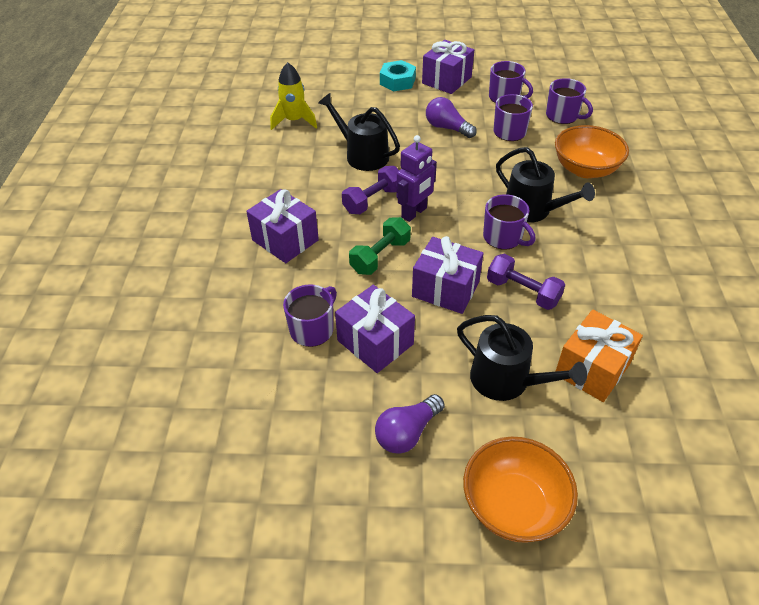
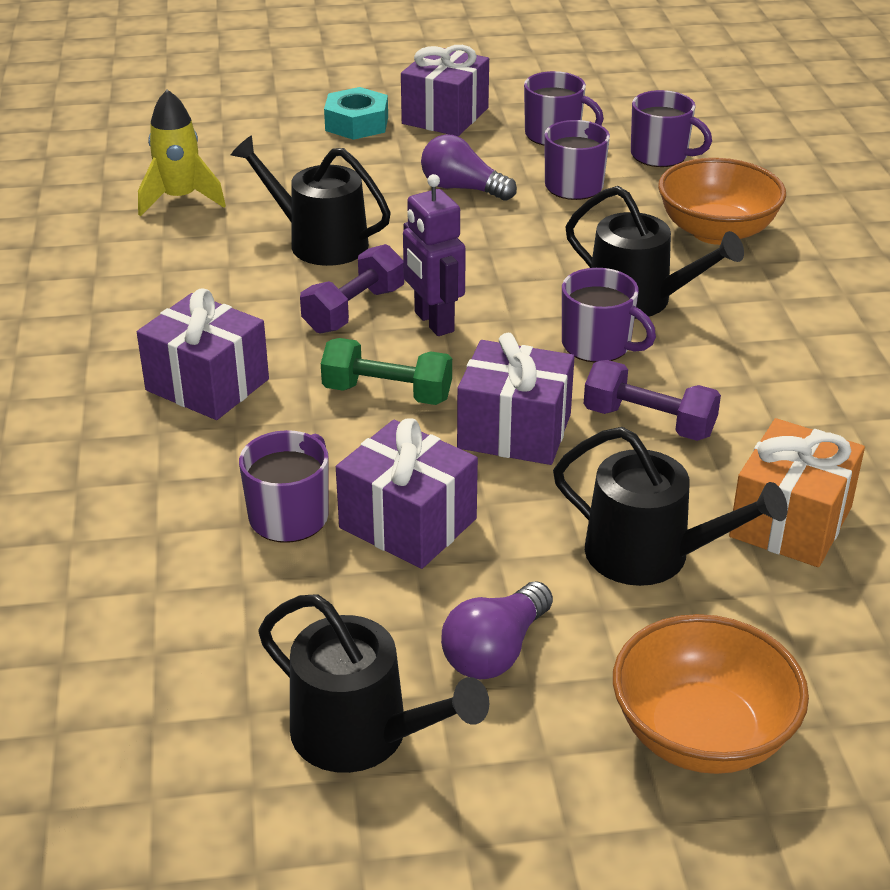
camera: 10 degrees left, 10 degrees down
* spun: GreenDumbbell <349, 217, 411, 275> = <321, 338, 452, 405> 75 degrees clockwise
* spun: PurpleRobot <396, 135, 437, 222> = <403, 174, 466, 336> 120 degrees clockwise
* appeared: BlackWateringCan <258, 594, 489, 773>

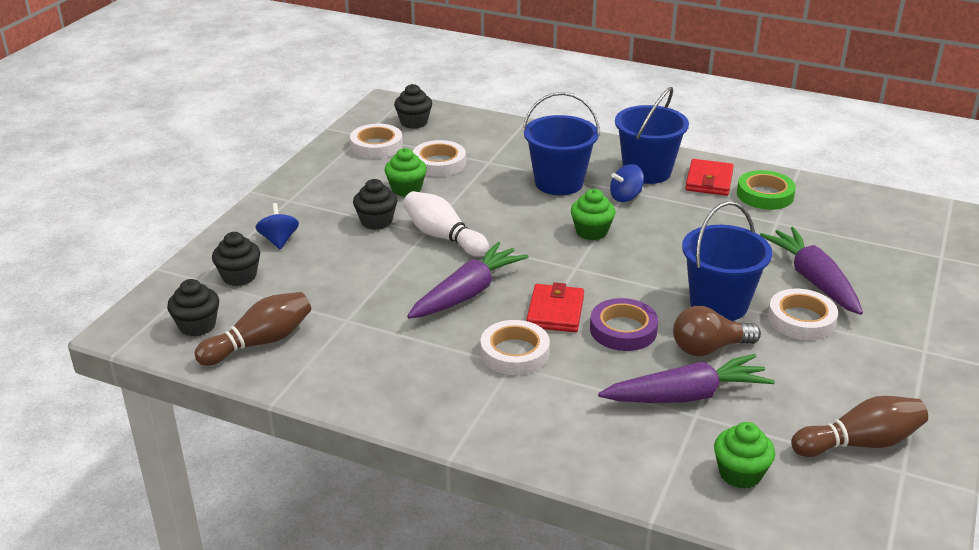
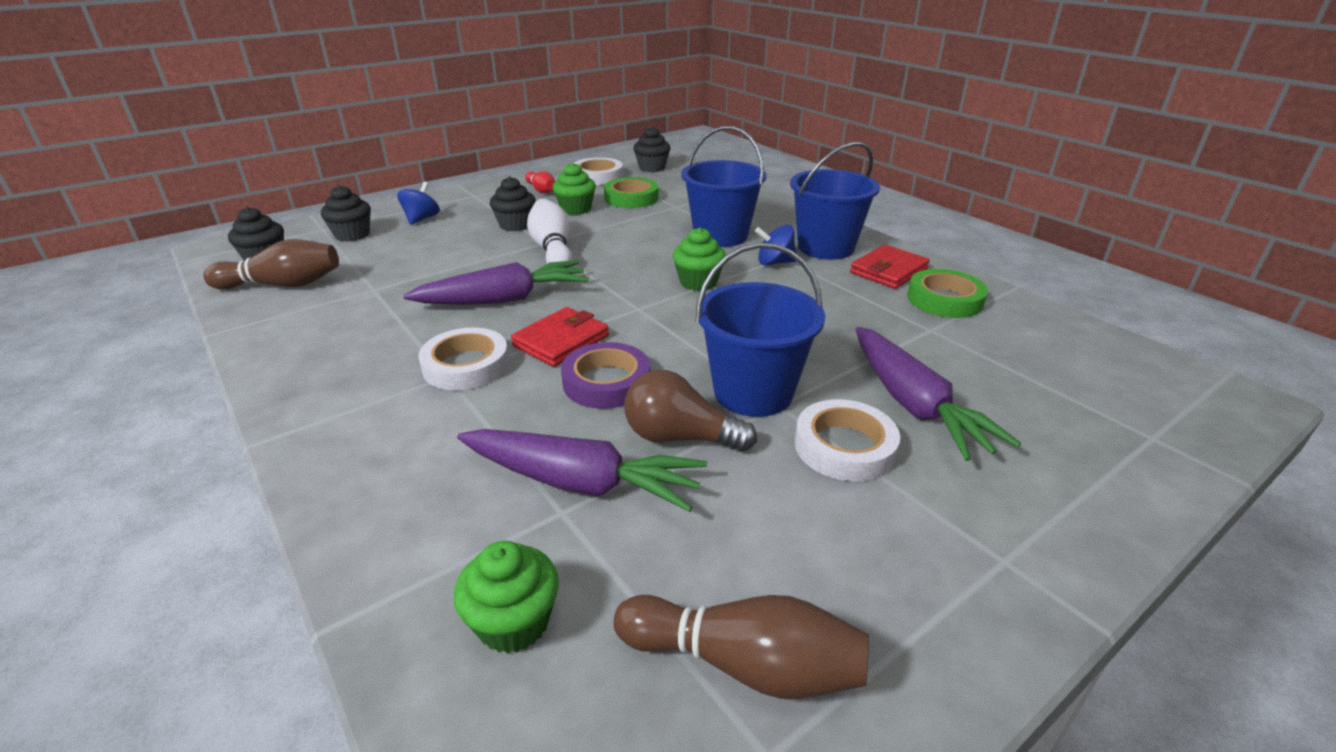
camera: 30 degrees right, 0 degrees up
* colour: WhiteTape <413, 140, 466, 177> to GreenTape <604, 177, 658, 208>
* spun: PurpleCarrot <760, 227, 863, 315> = <856, 327, 1021, 461> 150 degrees clockwise
* appeared: RedBowlingPin <525, 171, 555, 193>

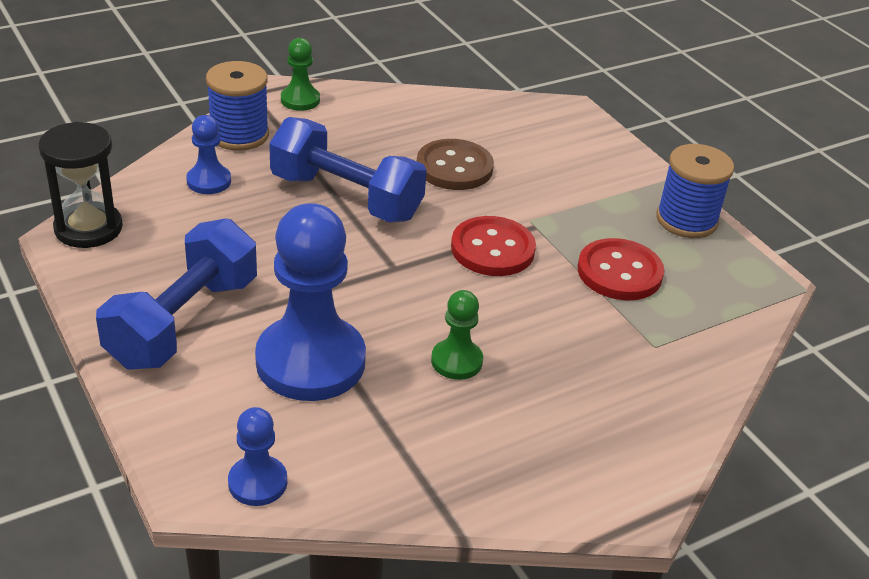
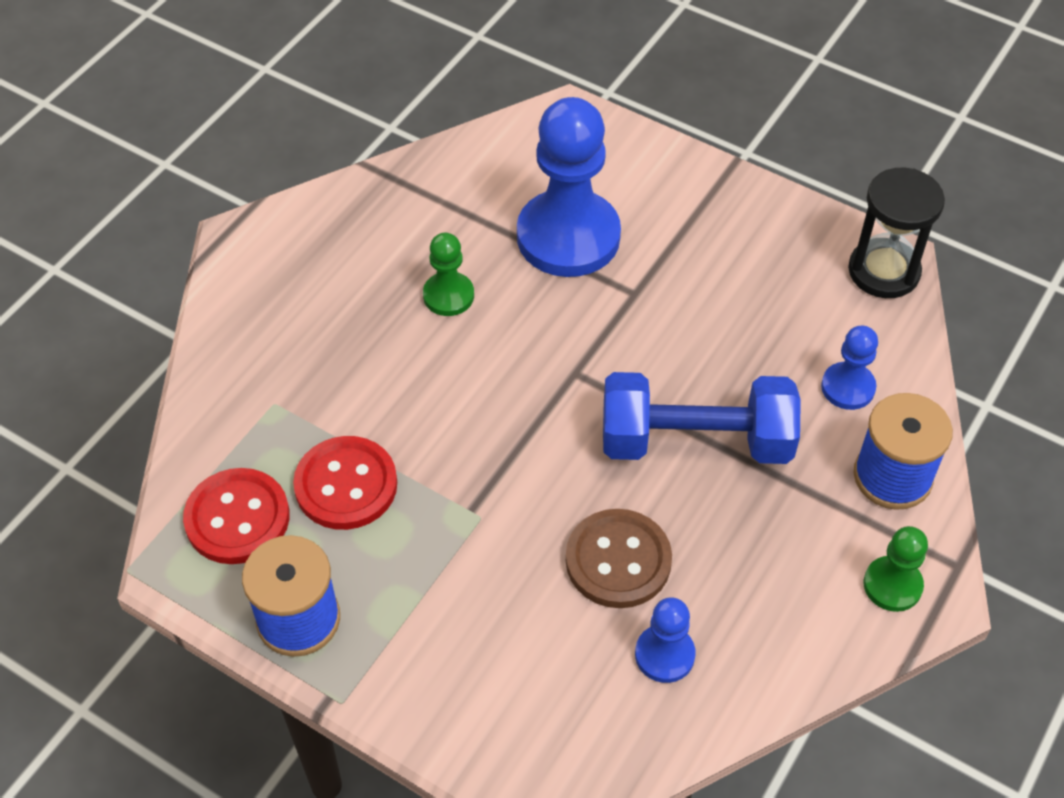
camera: 155 degrees right, 15 degrees up
* missing: BlueDumbbell <96, 218, 257, 370>
* relocated: BluePawn <228, 407, 287, 506> to <635, 597, 696, 683>
* relocated: RedButton <451, 216, 536, 276> to <183, 468, 290, 564>

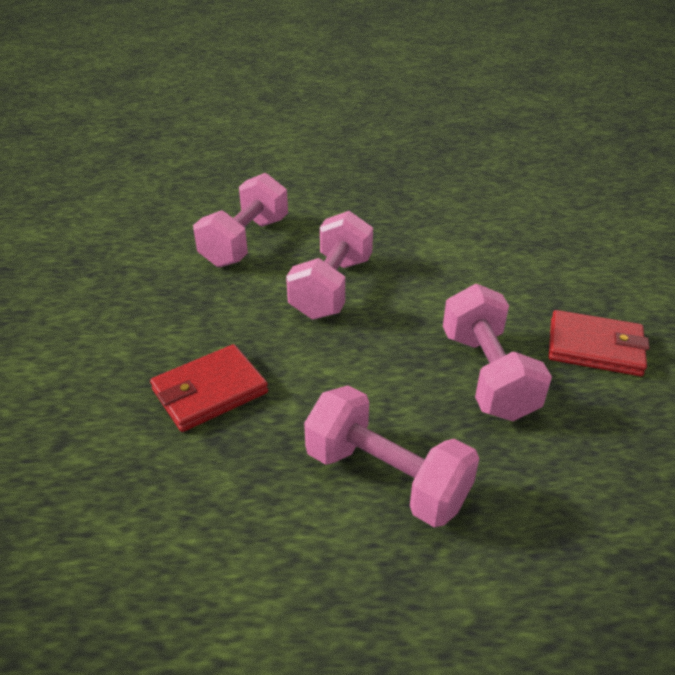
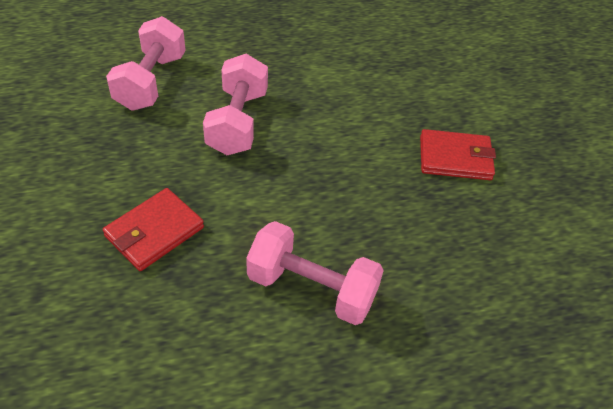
camera: 15 degrees left, 10 degrees up
* missing: PinkDumbbell <443, 284, 552, 421>

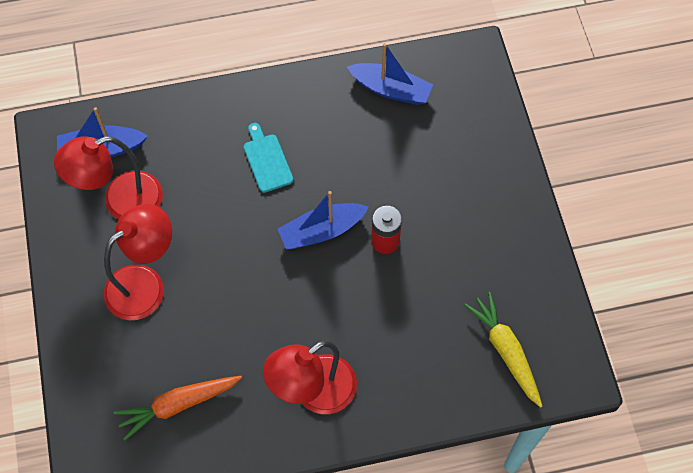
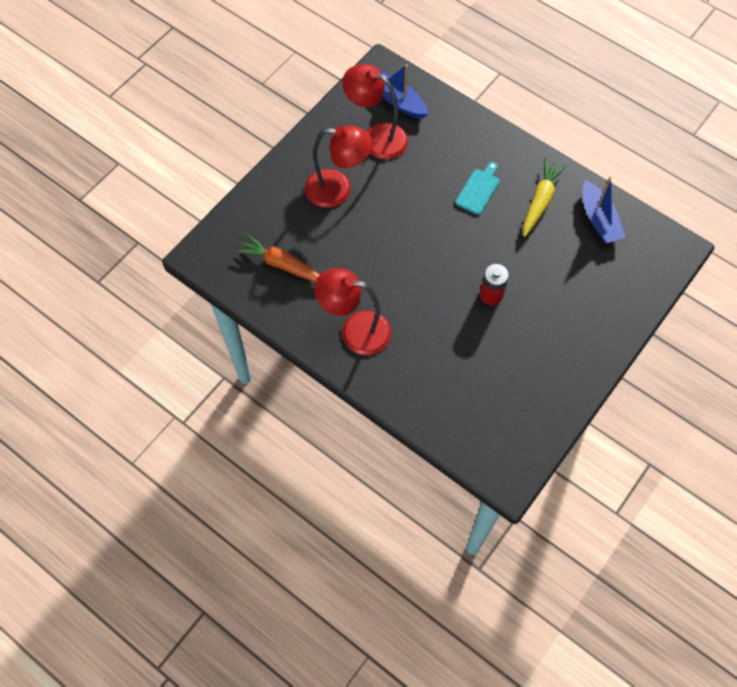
camera: 50 degrees right, 0 degrees up
* missing: BlueBoat <278, 191, 369, 250>
* relocated: YellowCarrot <464, 292, 542, 408> to <523, 158, 566, 237>

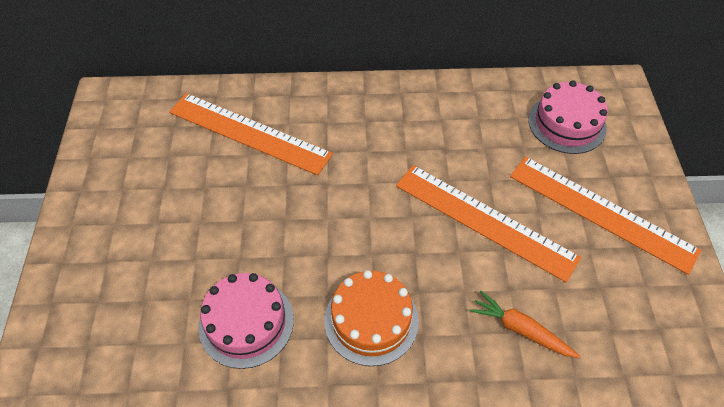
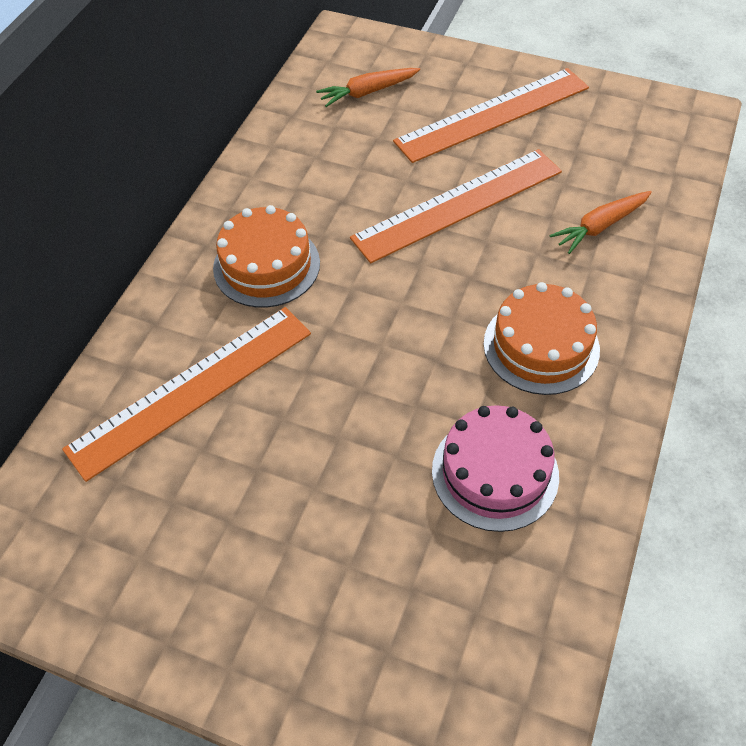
camera: 65 degrees left, 0 degrees up
* exchanged: PinkCake <528, 80, 608, 154> to OrangeCarrot <316, 68, 420, 107>
* appeared: OrangeCake <213, 205, 320, 308>

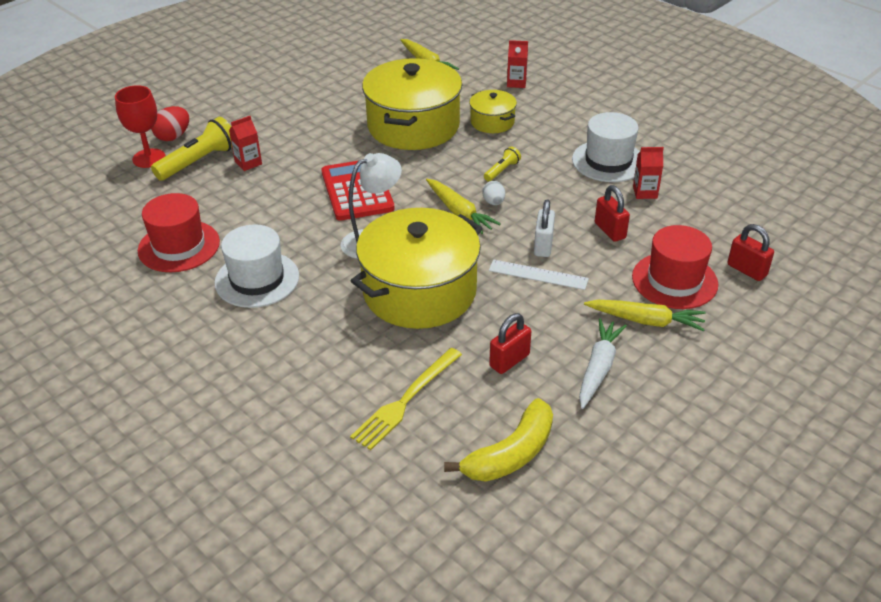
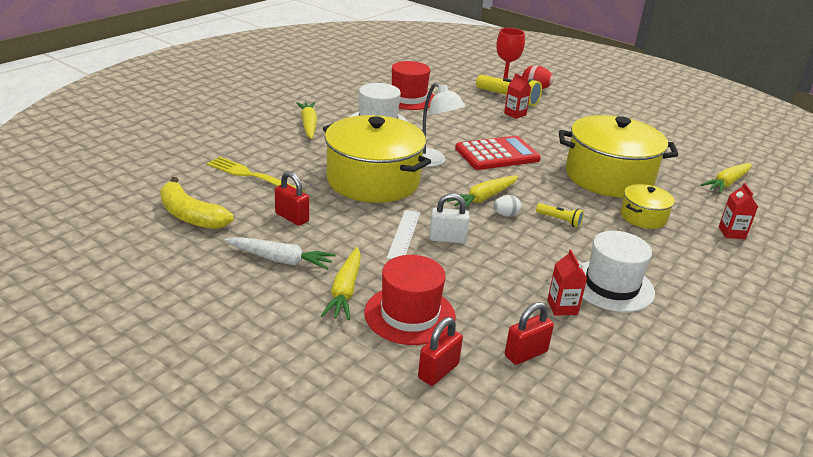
camera: 80 degrees right, 10 degrees down
* relocated: RedPadlock <595, 185, 630, 242> to <505, 302, 554, 365>
* appeared: YellowCarrot <296, 102, 318, 139>

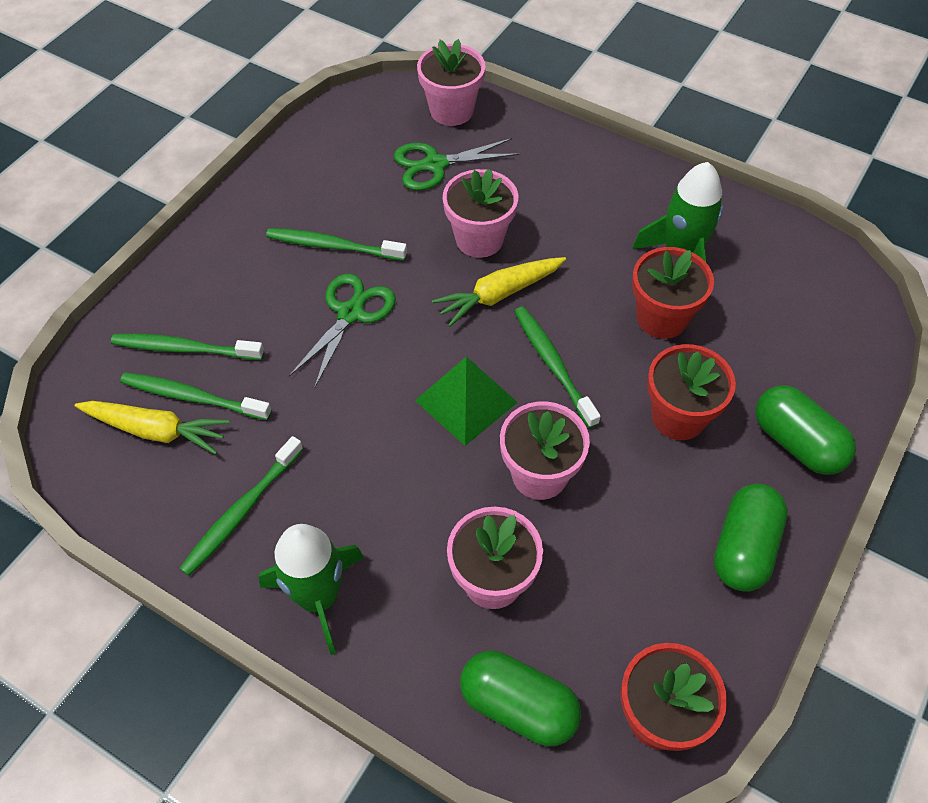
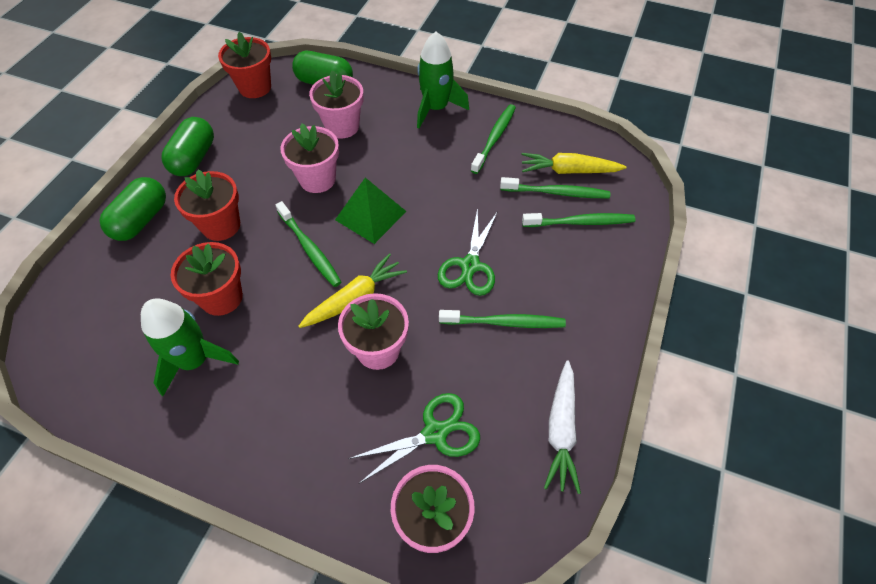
camera: 170 degrees right, 0 degrees up
* spun: GreenCapsule <756, 385, 856, 475> = <99, 177, 166, 241> 75 degrees clockwise
* appeared: WhiteCarrot <544, 360, 581, 494>

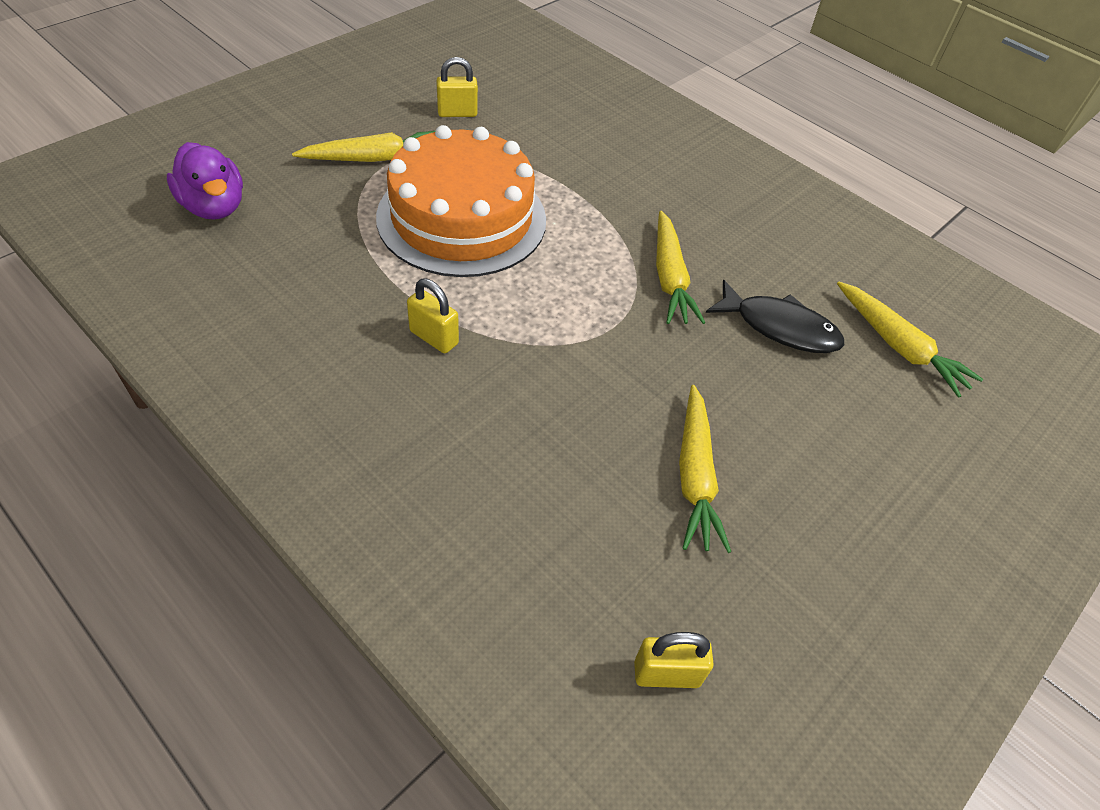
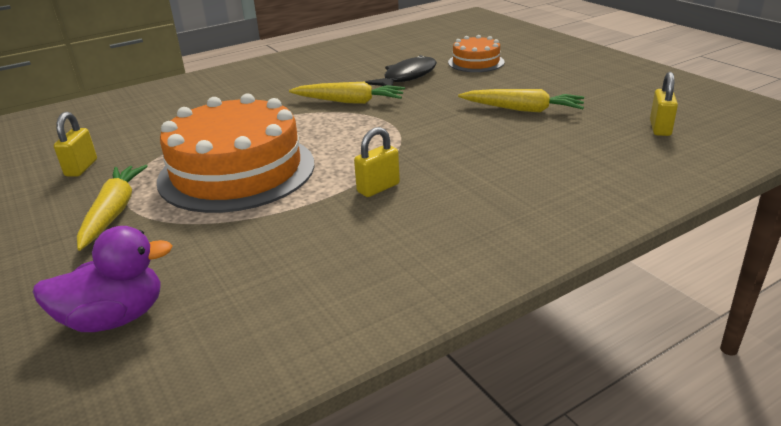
camera: 70 degrees left, 20 degrees down
* missing: YellowCarrot <837, 282, 983, 398>
* appeared: OrangeCake <448, 35, 504, 72>

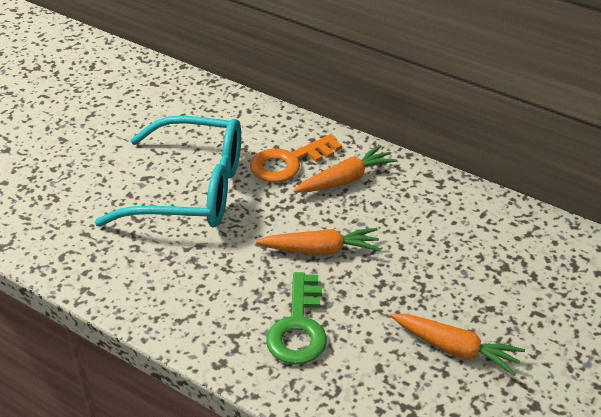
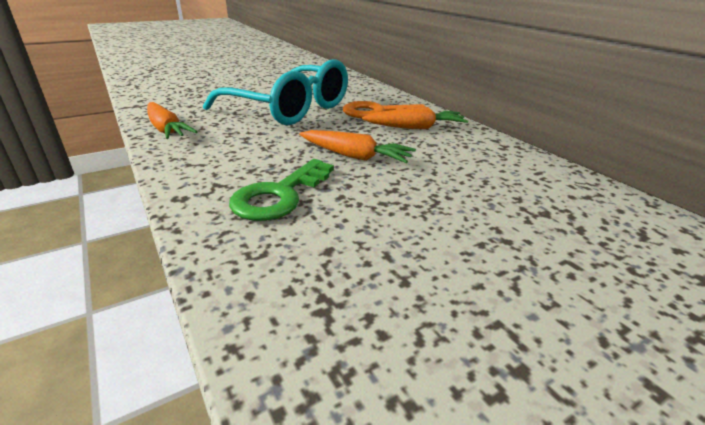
camera: 25 degrees right, 10 degrees down
* relocated: OrangeCarrot <391, 314, 525, 376> to <147, 102, 197, 139>

